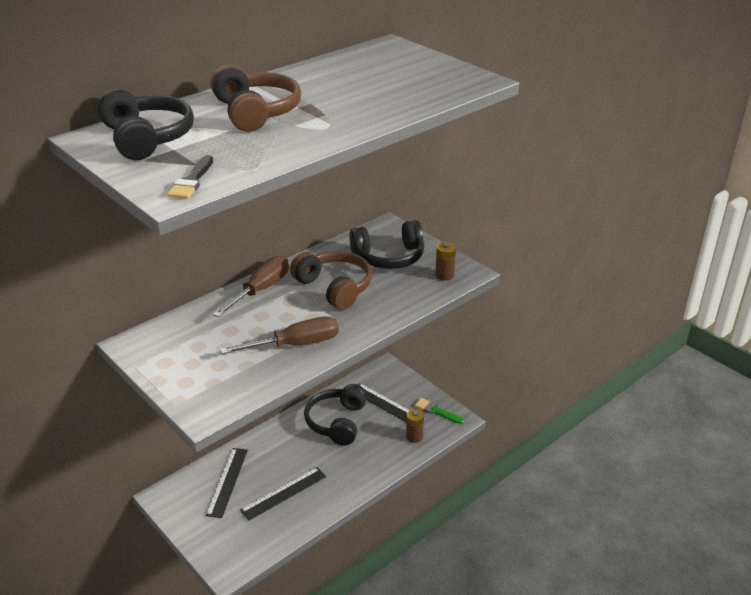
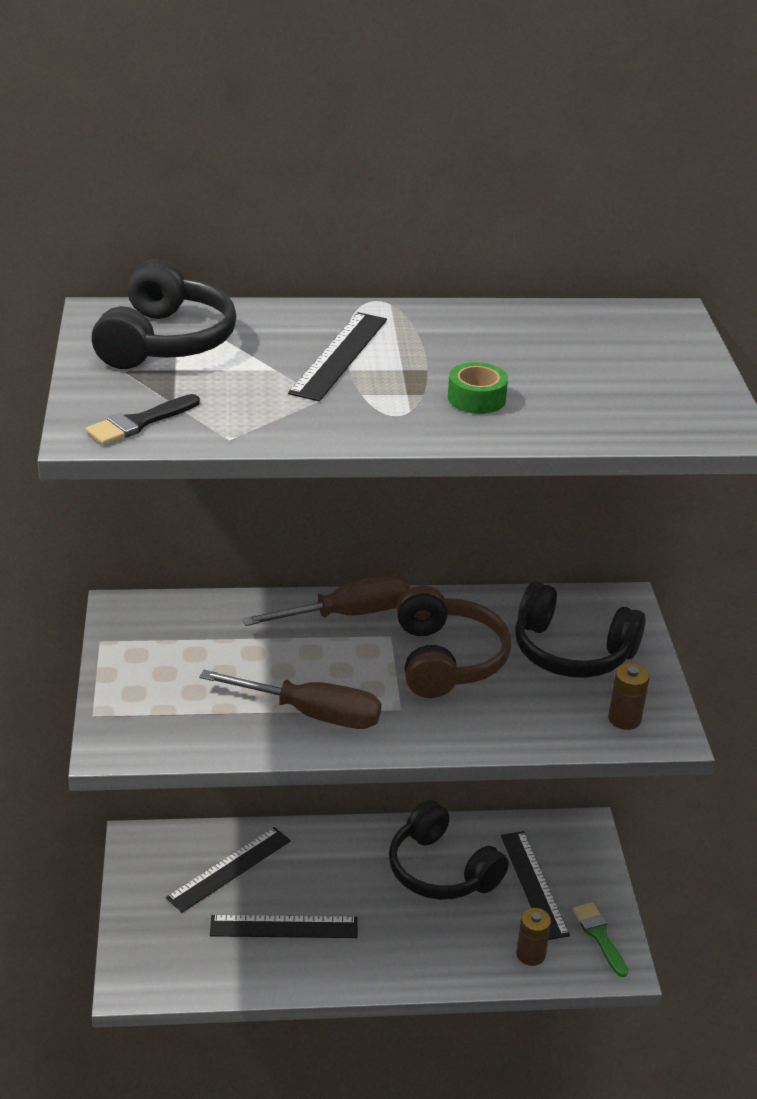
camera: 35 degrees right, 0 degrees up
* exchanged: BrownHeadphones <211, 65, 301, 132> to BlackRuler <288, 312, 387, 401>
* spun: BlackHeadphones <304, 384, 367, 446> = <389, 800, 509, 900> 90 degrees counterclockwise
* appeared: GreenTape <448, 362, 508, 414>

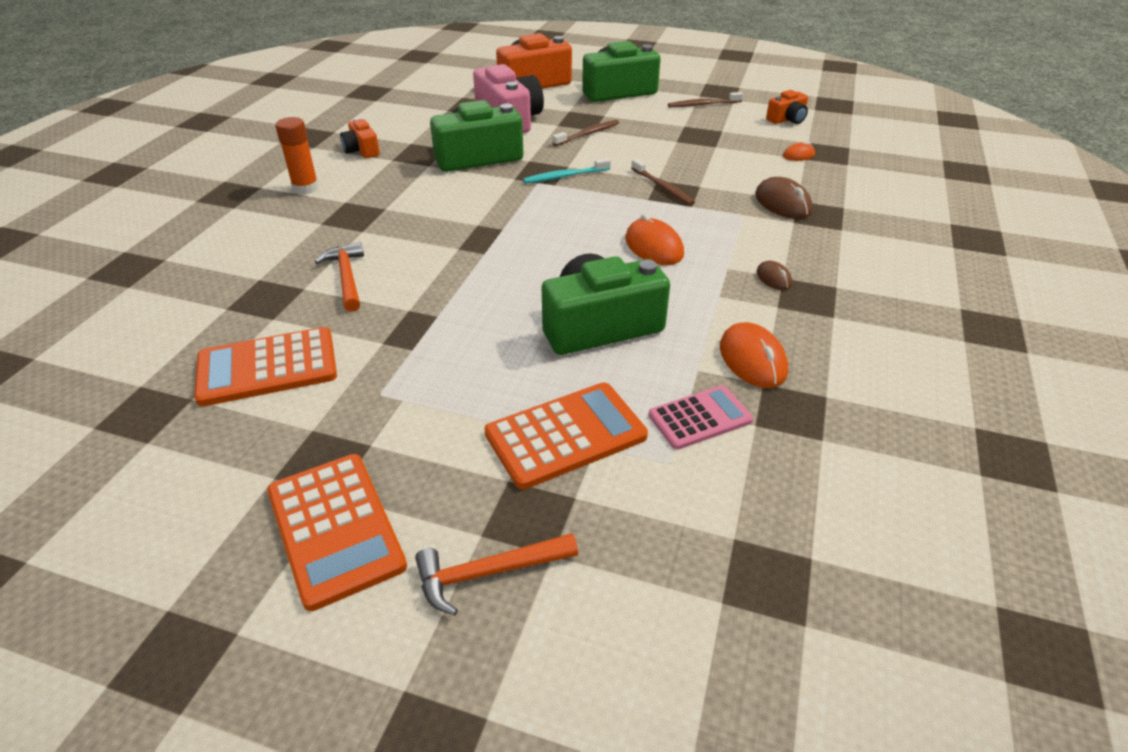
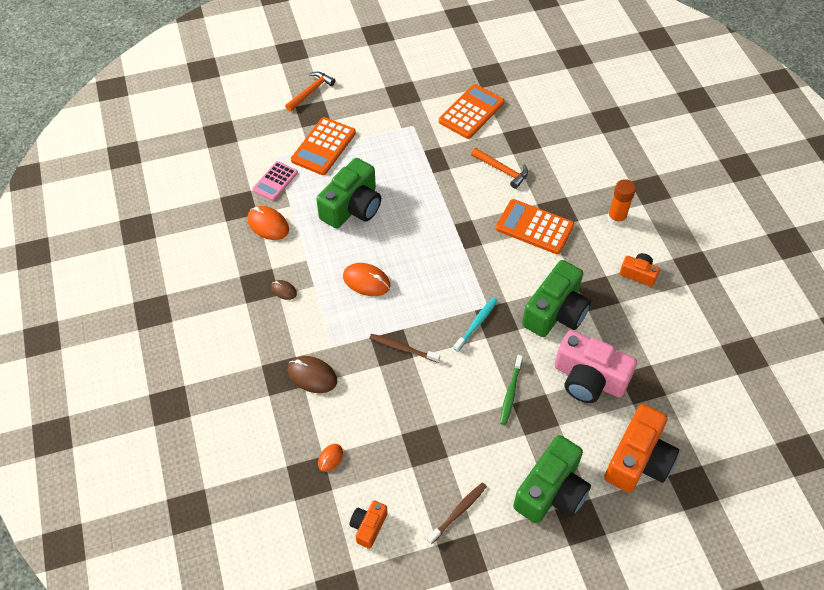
camera: 145 degrees right, 15 degrees up
* relocated: OrangeCalculator <267, 454, 407, 611> to <496, 199, 574, 254>
* colour: BrownToothbrush <552, 120, 619, 146> to GreenToothbrush <500, 355, 523, 425>

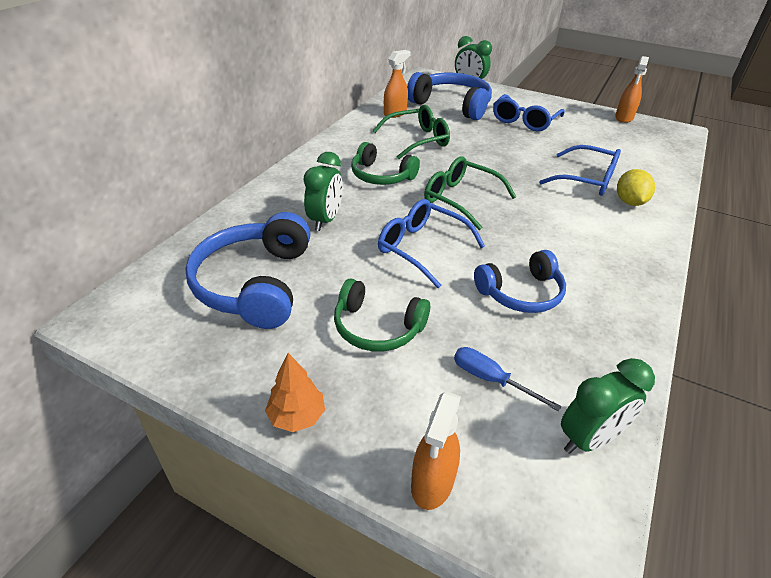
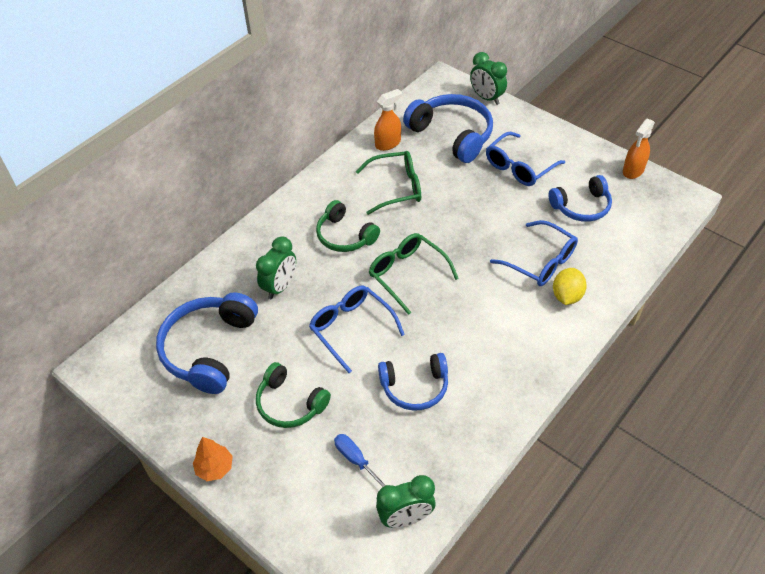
camera: 15 degrees right, 10 degrees up
* missing: OrangeSprayBottle <411, 392, 461, 510>
* appeared: BlueHeadphones <548, 175, 612, 222>

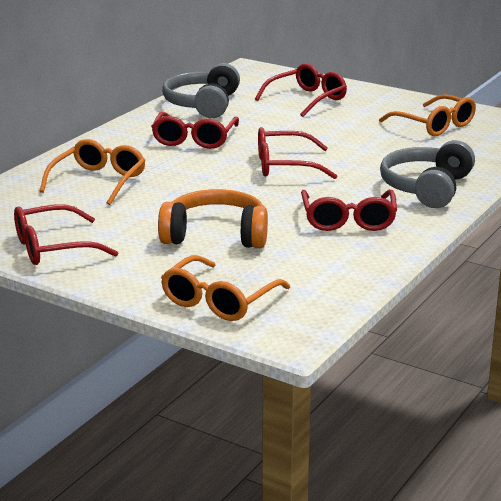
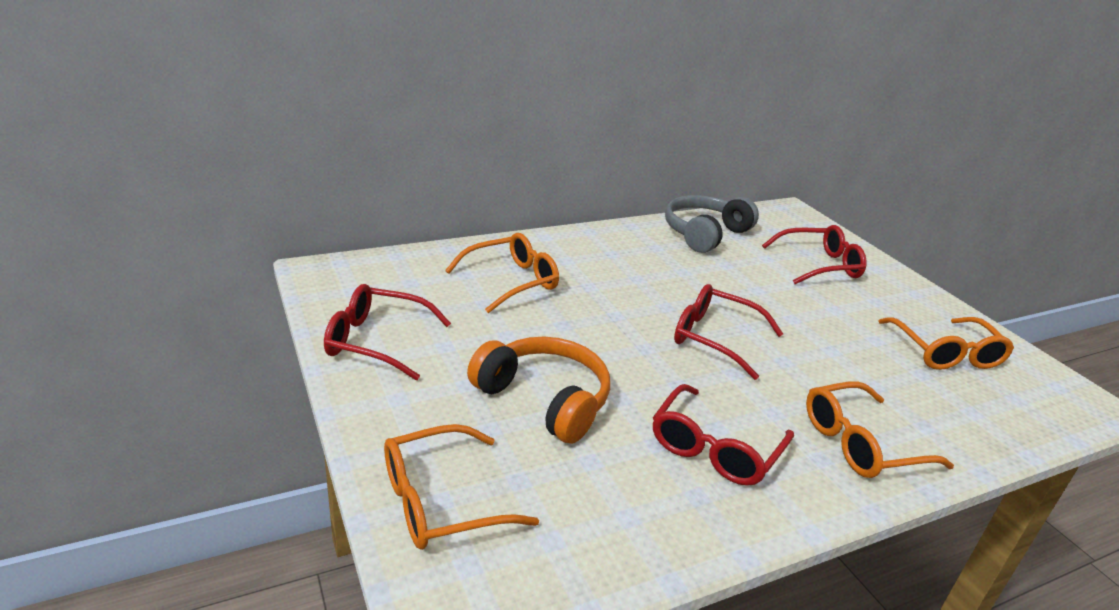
camera: 30 degrees right, 5 degrees up
* missing: RedGlasses <151, 112, 239, 149>
* exchanged: GreyHeadphones <380, 140, 475, 208> to OrangeGlasses <806, 381, 954, 478>

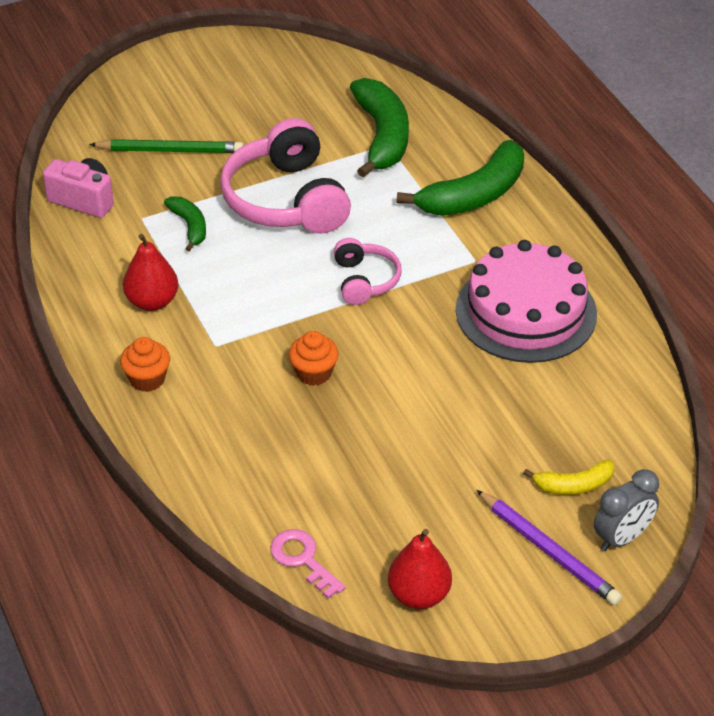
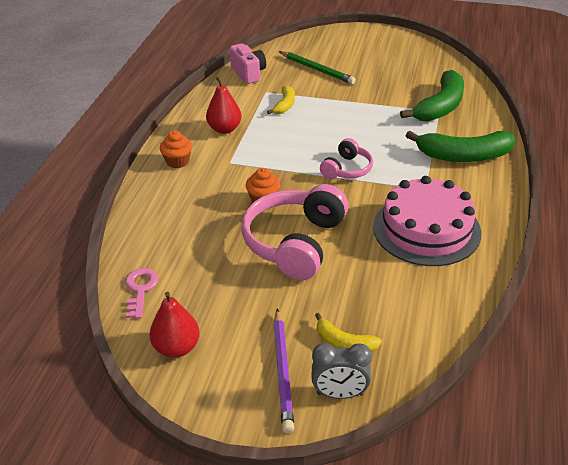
camera: 40 degrees right, 5 degrees down
* colour: GreenBanana <164, 197, 206, 252> to YellowBanana <267, 85, 295, 114>
* relocated: PinkHeadphones <220, 118, 351, 234> to <242, 184, 348, 280>

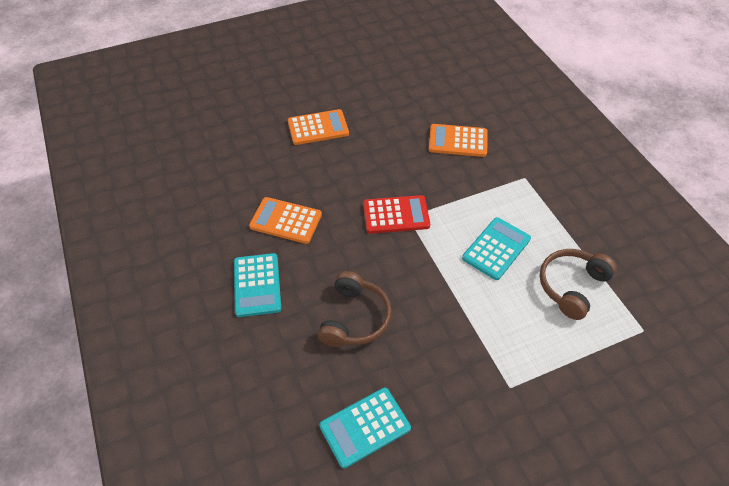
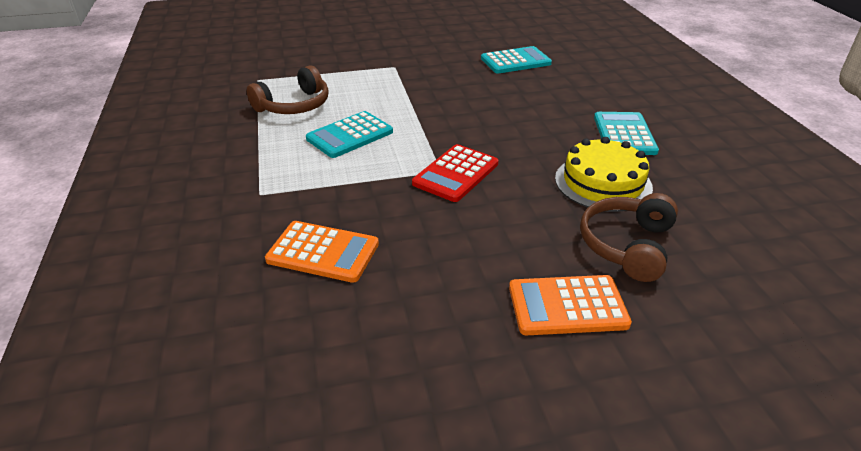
camera: 170 degrees left, 15 degrees down
* exchanged: OrangeCalculator <249, 197, 322, 244> to YellowCake <555, 137, 653, 212>
* relocated: BrownHeadphones <318, 271, 392, 347> to <580, 193, 678, 282>
* spun: RedCalculator <363, 195, 430, 234> = <412, 144, 499, 202> 60 degrees counterclockwise

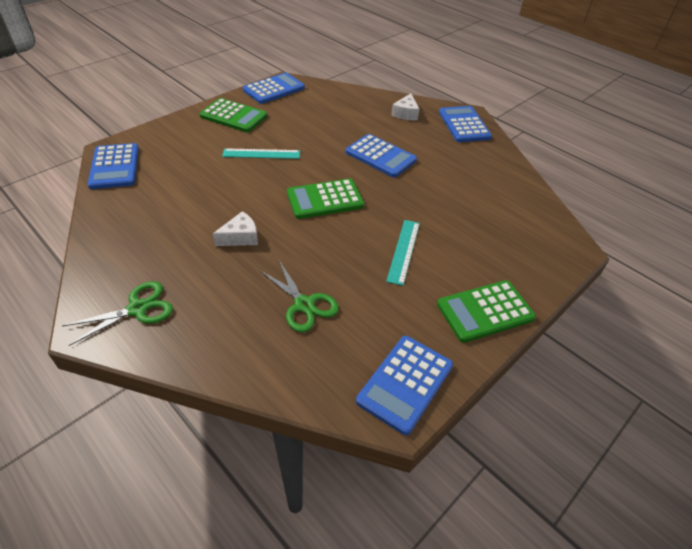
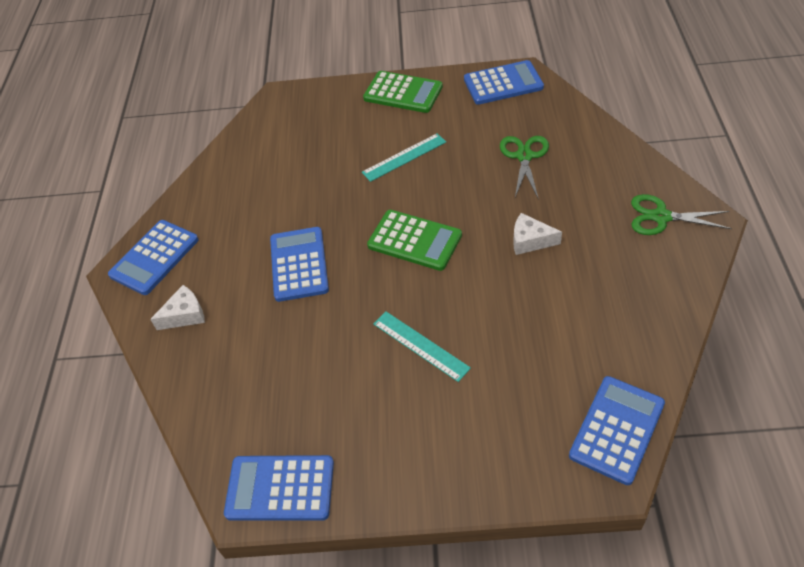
camera: 130 degrees left, 5 degrees up
* missing: GreenCalculator <199, 98, 267, 132>

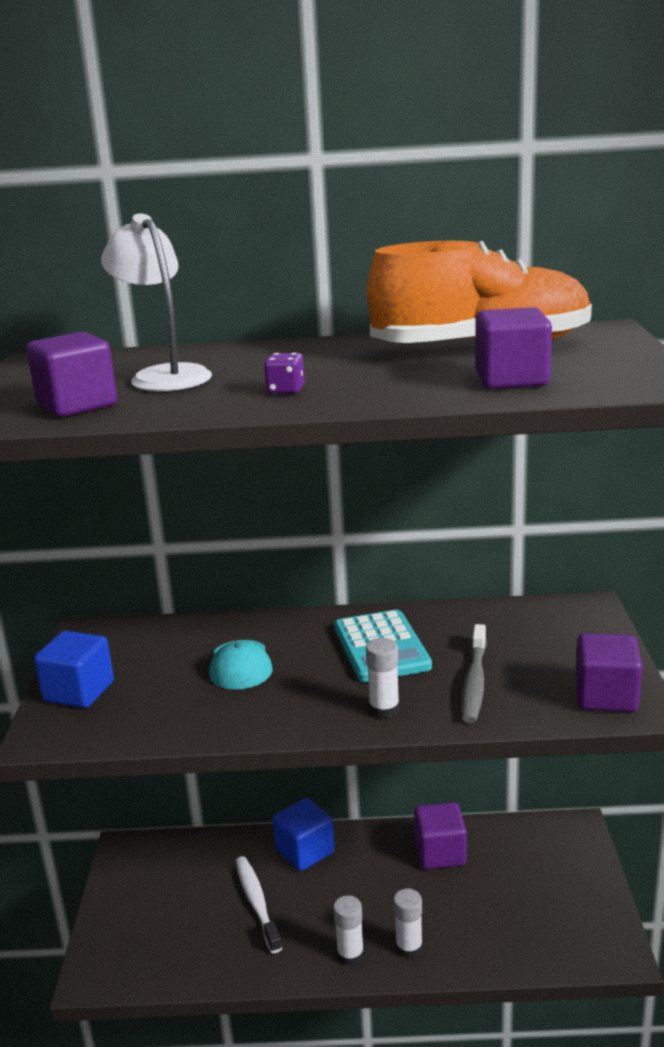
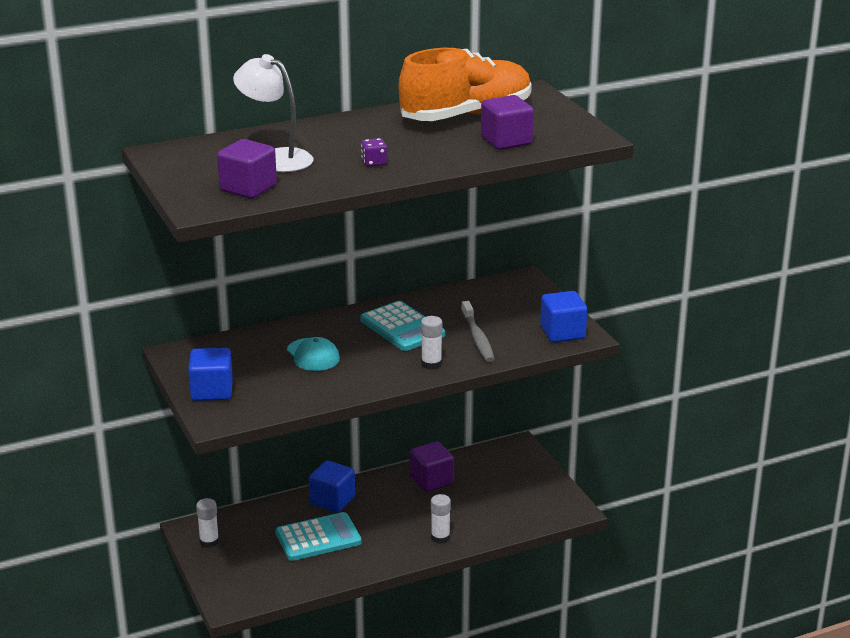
camera: 25 degrees left, 5 degrees up
* exchanged: WhiteToothbrush <236, 856, 282, 953> to TurquoiseCalculator <275, 512, 362, 561>
* relocated: WhiteGlueStick <333, 895, 364, 966> to <196, 498, 219, 548>
* colour: PurpleCube <575, 633, 642, 712> to BlueCube <540, 291, 587, 343>

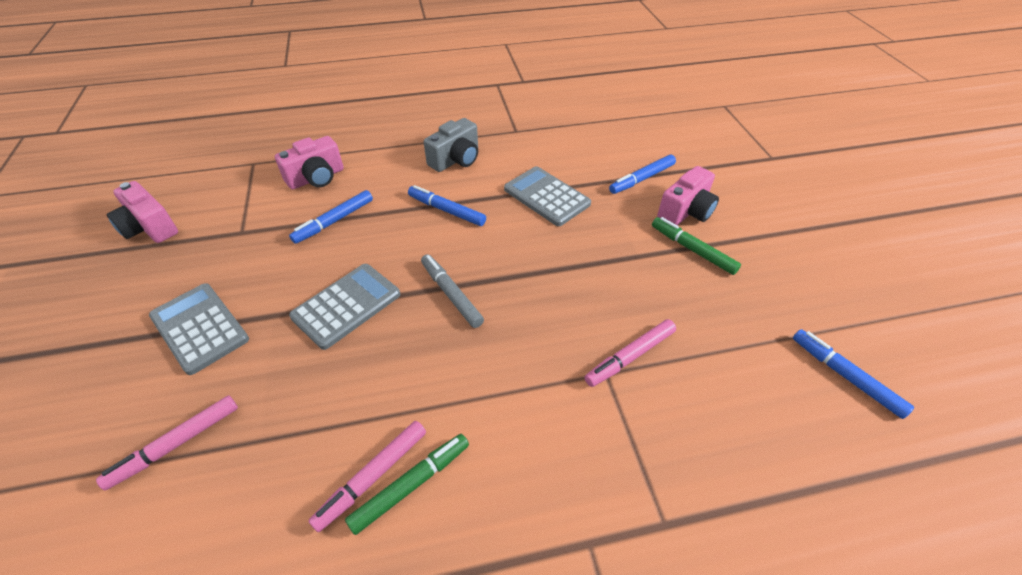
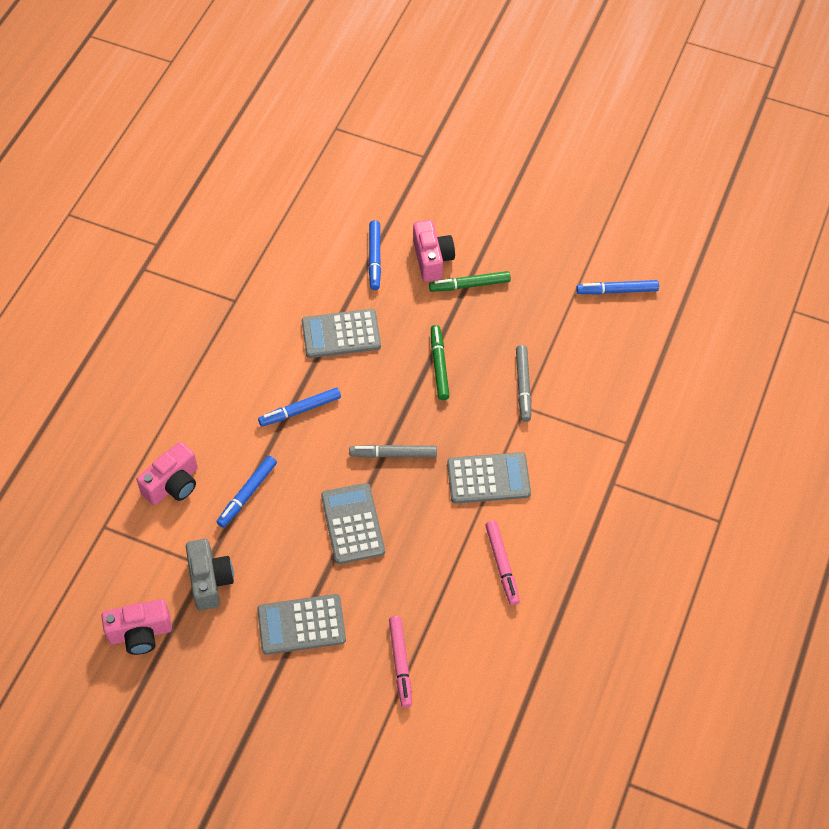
camera: 55 degrees left, 10 degrees up
* spun: PinkCamera <275, 136, 344, 189> = <137, 442, 198, 505> 45 degrees clockwise
* spun: BlueMarker <289, 190, 373, 244> = <217, 456, 277, 528> 45 degrees clockwise
* relocated: GreenMarker <345, 434, 469, 535> to <431, 325, 450, 400>
* relocated: GreyCamera <424, 118, 478, 172> to <186, 539, 234, 610>
* colour: PinkMarker <585, 319, 676, 387> to GreyMarker <516, 345, 531, 422>
* appeared: GreyCalculator <447, 452, 531, 504>

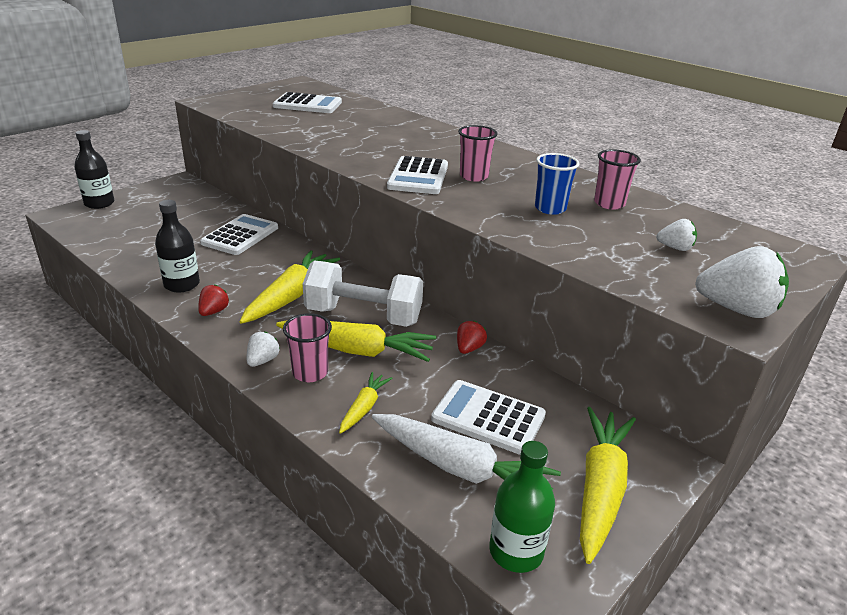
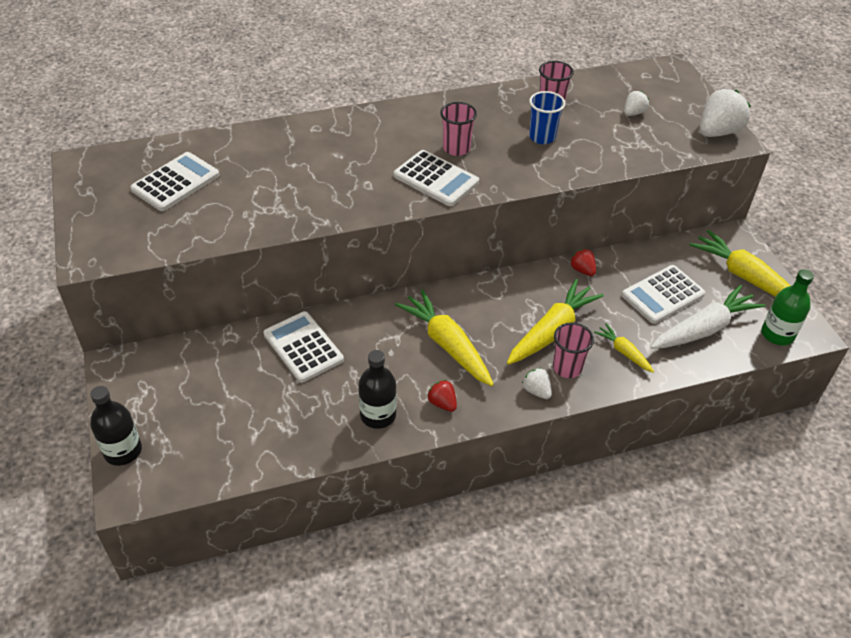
camera: 60 degrees left, 15 degrees up
* missing: WhiteDumbbell <303, 261, 423, 327>

